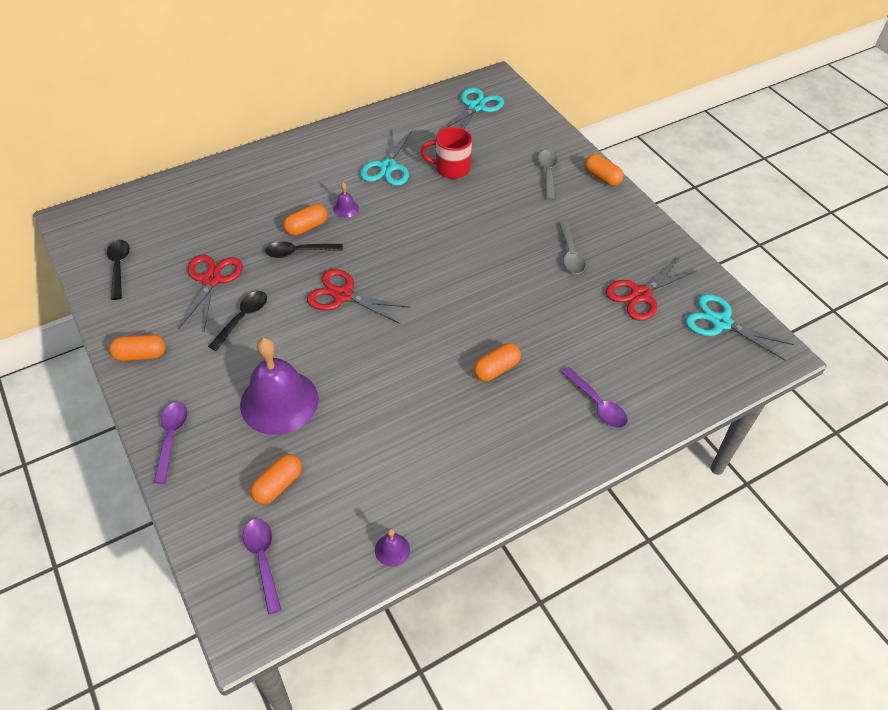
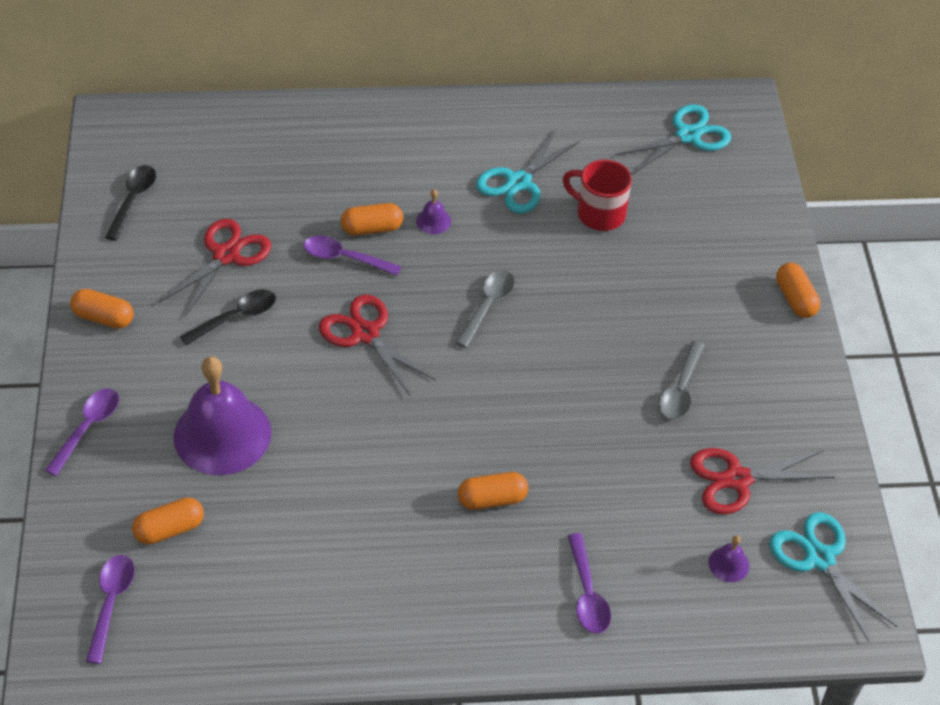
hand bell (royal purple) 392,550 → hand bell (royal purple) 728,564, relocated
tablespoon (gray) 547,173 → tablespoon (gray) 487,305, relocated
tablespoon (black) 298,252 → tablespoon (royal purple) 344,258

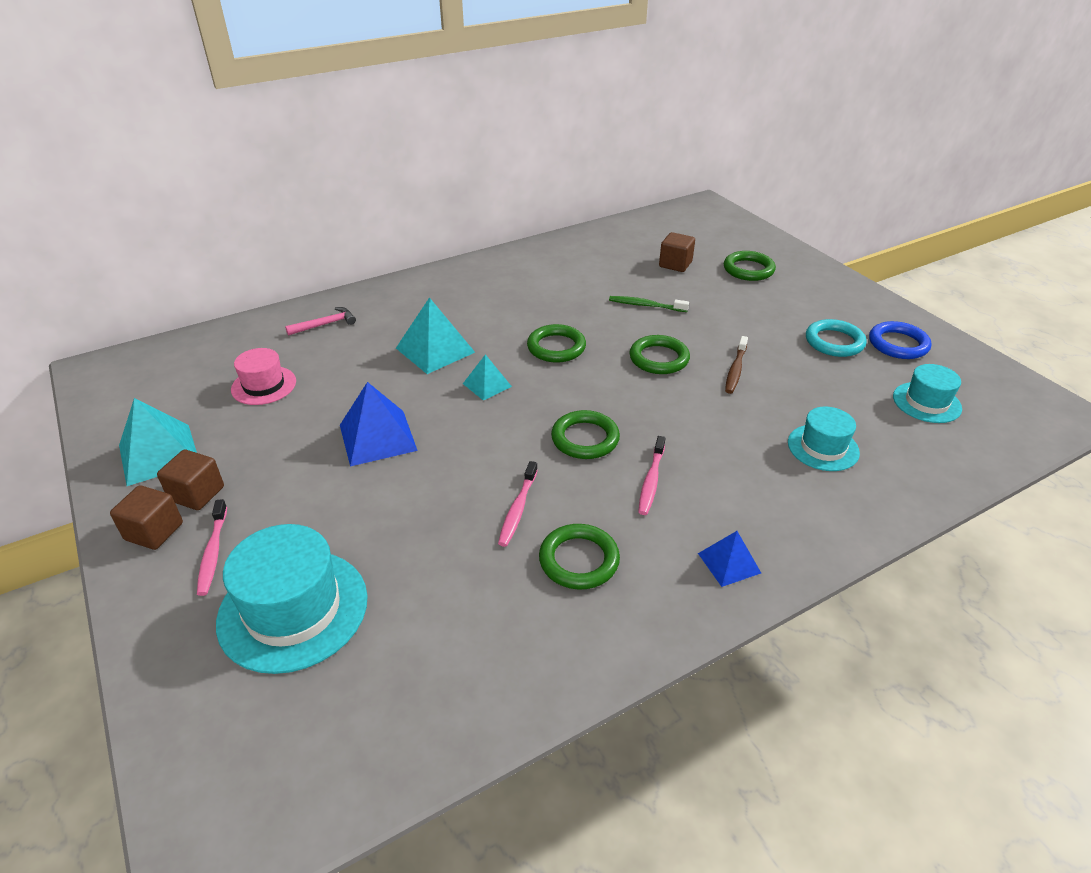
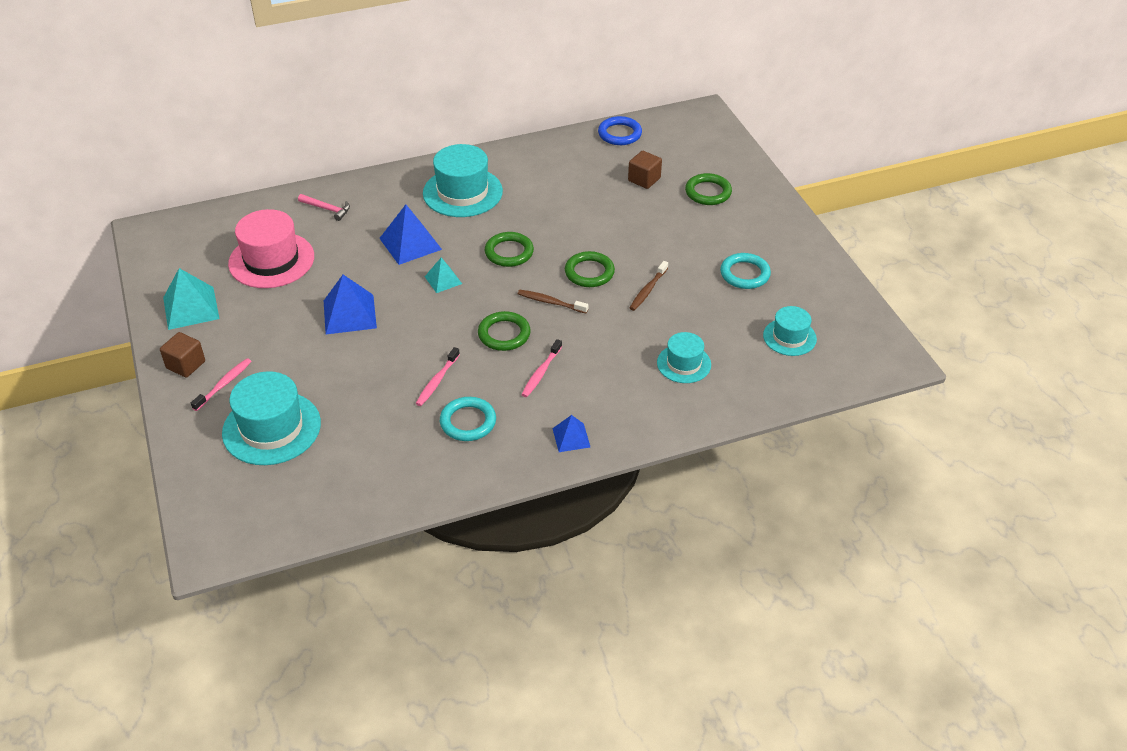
cube (dark brown) 197,494 → -
dental brush (leaf-green) 646,305 → -
- → hat (turquoise) 462,192
- → dental brush (dark brown) 550,302
torus (royal blue) 898,344 → torus (royal blue) 619,134, relocated
solid pyramid (turquoise) 435,350 → solid pyramid (royal blue) 410,243
torus (leaf-green) 579,560 → torus (turquoise) 468,422
dental brush (pink) 213,552 → dental brush (pink) 224,384, 150 degrees counterclockwise
claw hammer (pink) 325,324 → claw hammer (pink) 327,209, 45 degrees clockwise
hat (pink) 264,385 → hat (pink) 271,260, x1.71

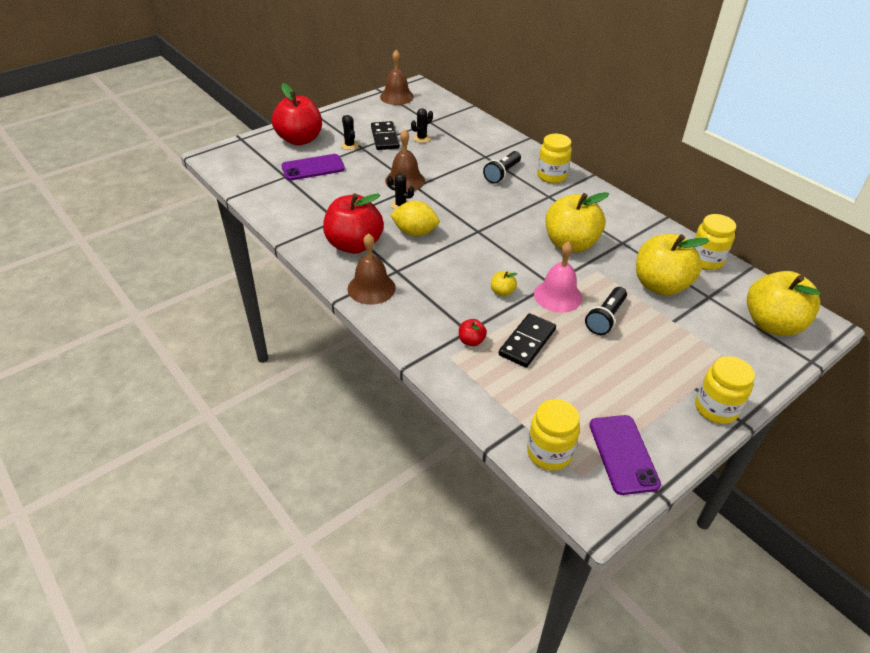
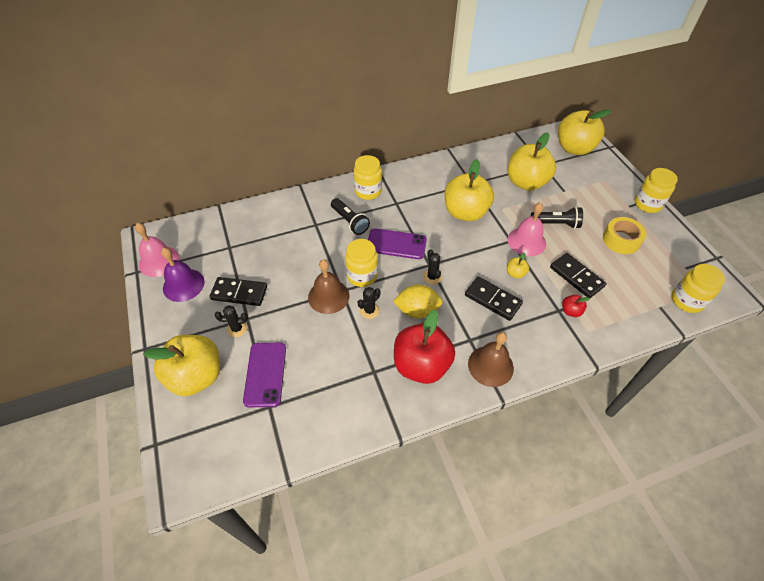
- → hand bell (royal purple) 183,285
- → domino piece (black) 492,300
- → tape (bright yellow) 621,240
prickly plant (black) 421,138 → prickly plant (black) 432,277, relocated
smartphone (royal purple) 623,454 → smartphone (royal purple) 396,244, relocated
jar (bright yellow) 705,260 → jar (bright yellow) 362,276, relocated
toy apple (red) 300,139 → toy apple (bright yellow) 196,376
hand bell (dark brown) 397,97 → hand bell (pink) 159,261
toy lemon (bright yellow) 415,232 → toy lemon (bright yellow) 417,310, 60 degrees clockwise
flashlight (black) 605,318 → flashlight (black) 556,224, 45 degrees counterclockwise

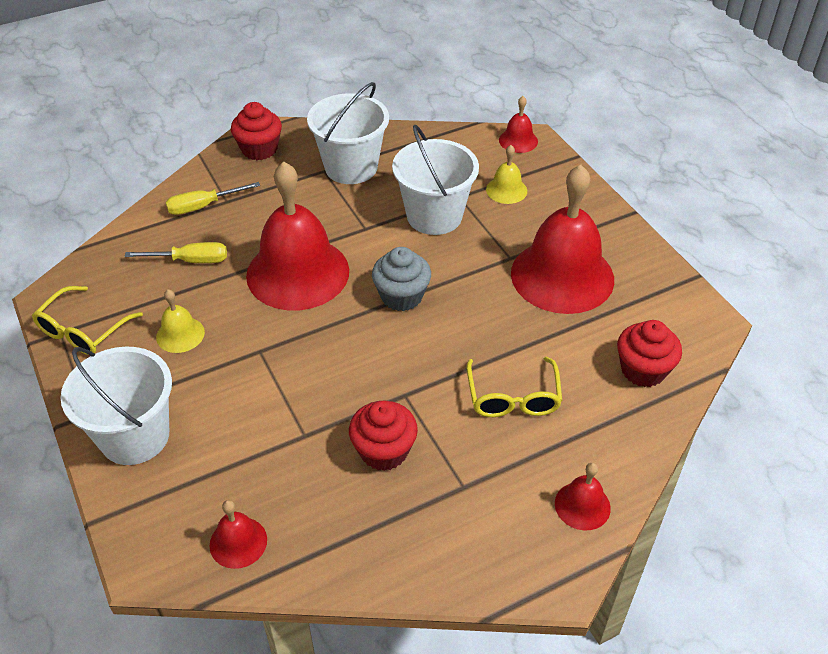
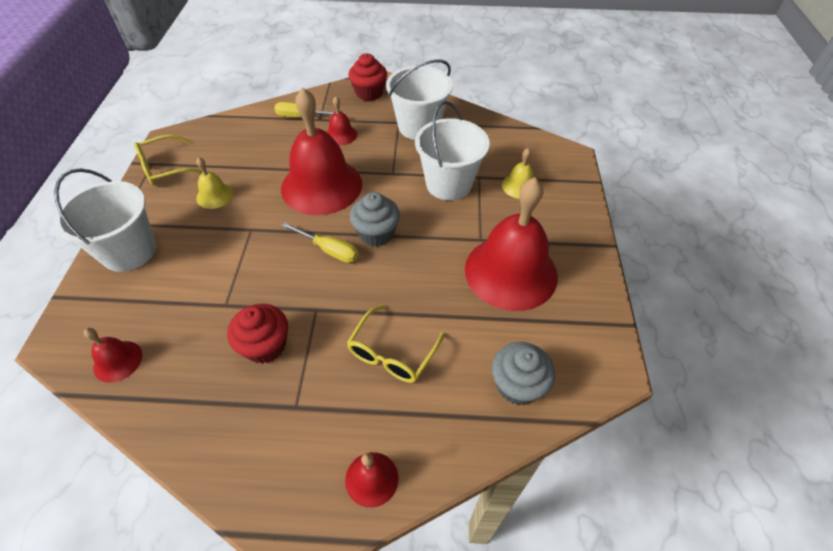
hand screwdriver (bright yellow) 191,260 → hand screwdriver (bright yellow) 329,250, relocated
hand bell (red) 518,140 → hand bell (red) 341,135, relocated
muffin (red) 643,370 → muffin (gray) 517,385

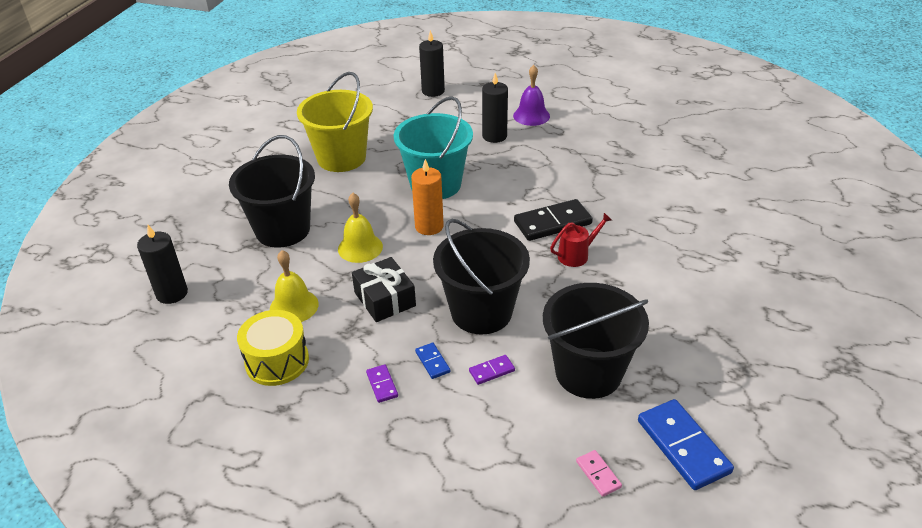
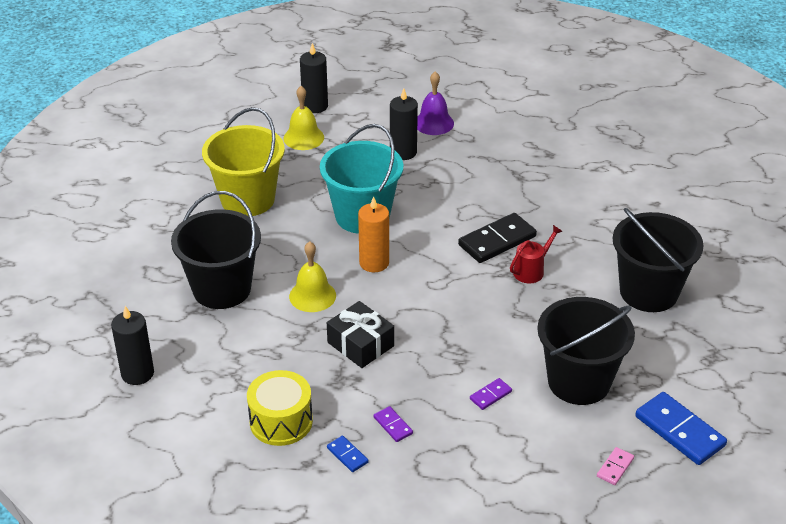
hand bell (bright yellow) 294,306 → hand bell (bright yellow) 303,138, relocated
domino piece (royal blue) 432,362 → domino piece (royal blue) 347,455, relocated
bucket (black) 481,312 → bucket (black) 648,292, relocated
domino piece (pink) 598,474 → domino piece (pink) 615,467, 75 degrees clockwise

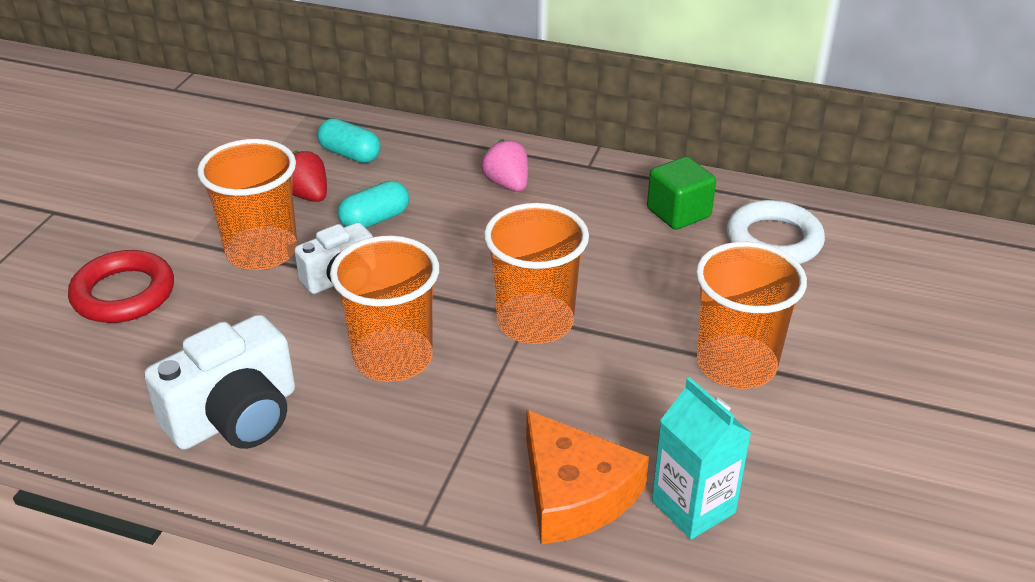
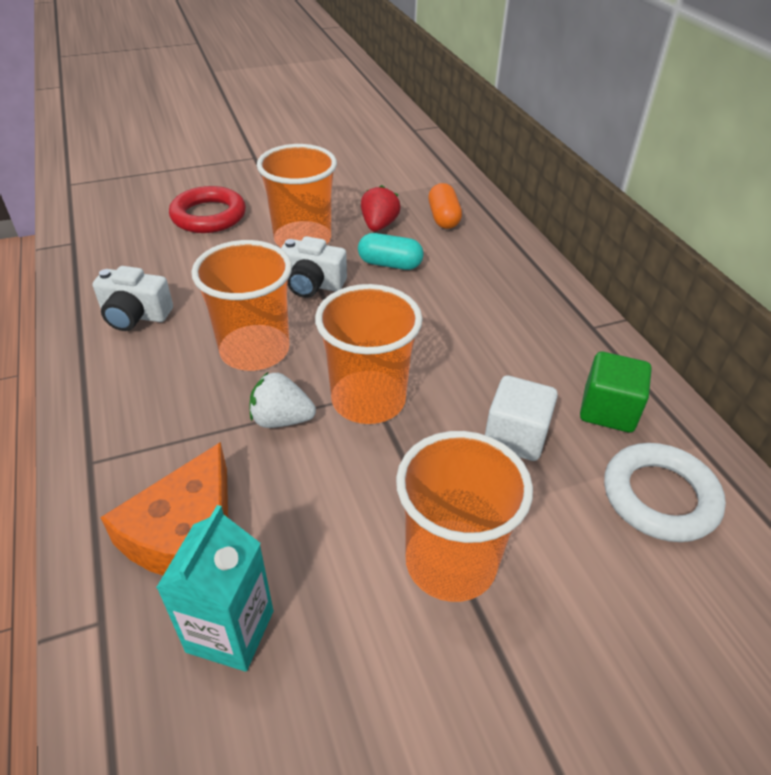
berry (pink) 507,184 → -
- → berry (white) 281,419
- → cube (white) 515,437
pill shape (turquoise) 350,154 → pill shape (bright orange) 443,218
compact camera (white) 235,416 → compact camera (white) 135,316, x0.65

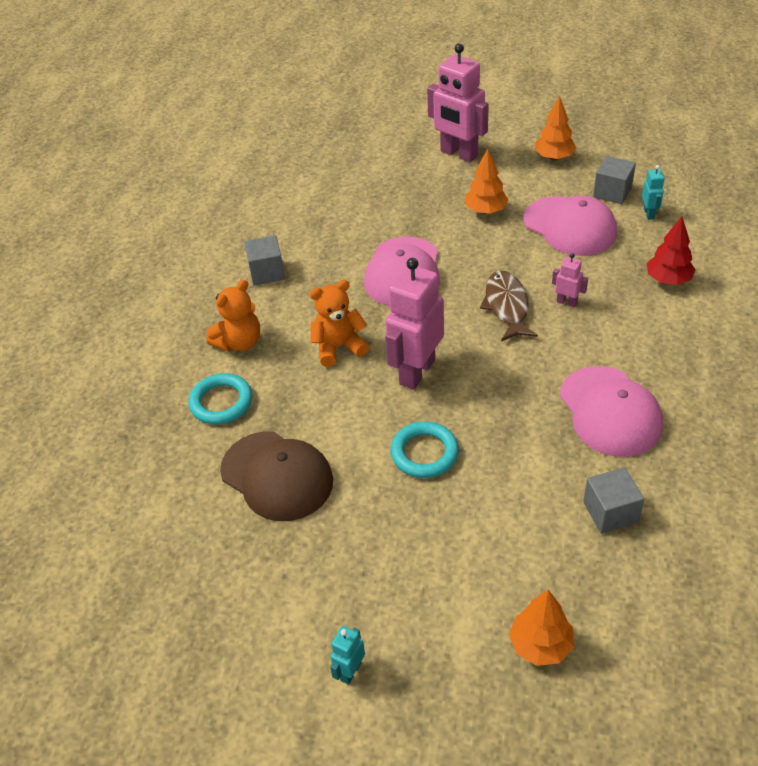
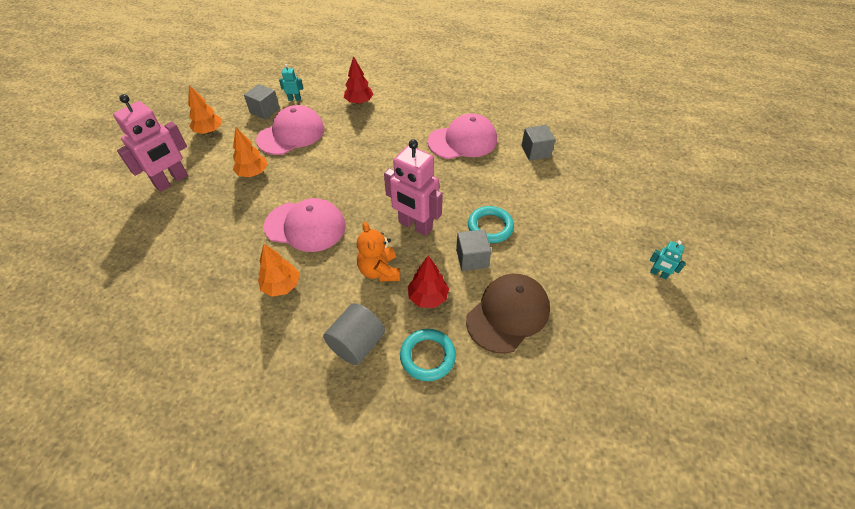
fish figure (dark brown) 507,306 → -
robot (pink) 567,302 → -
- → fir tree (red) 428,297
cube (gray) 267,272 → cube (gray) 472,258, relocated
fir tree (bright orange) 540,645 → fir tree (bright orange) 281,286, relocated
teddy bear (bright orange) 239,342 → cylinder shape (gray) 357,344

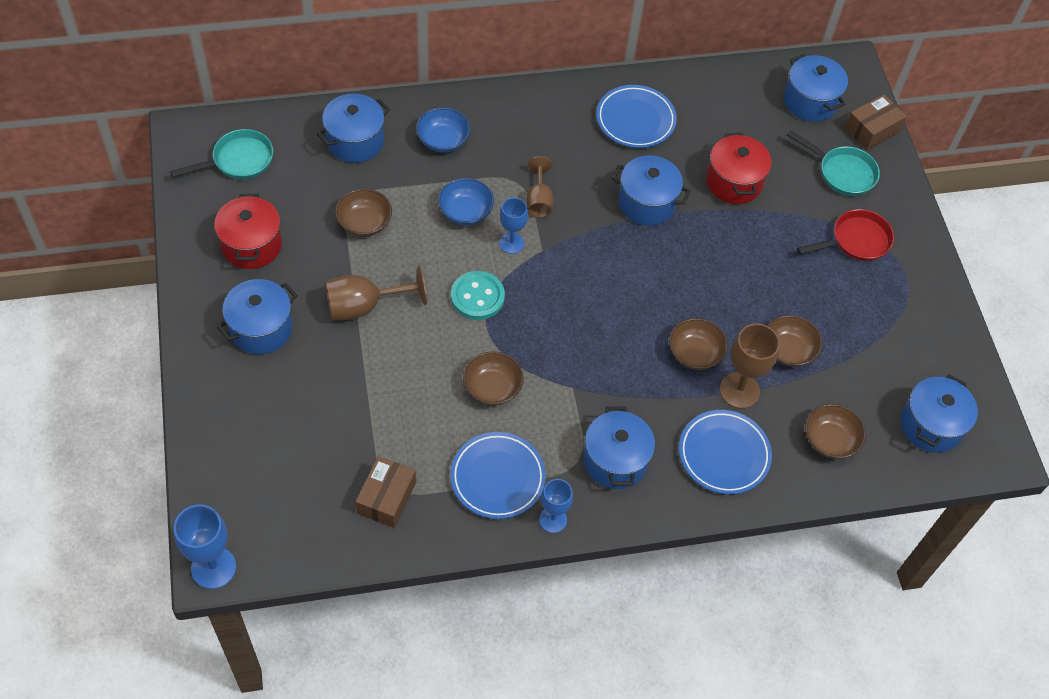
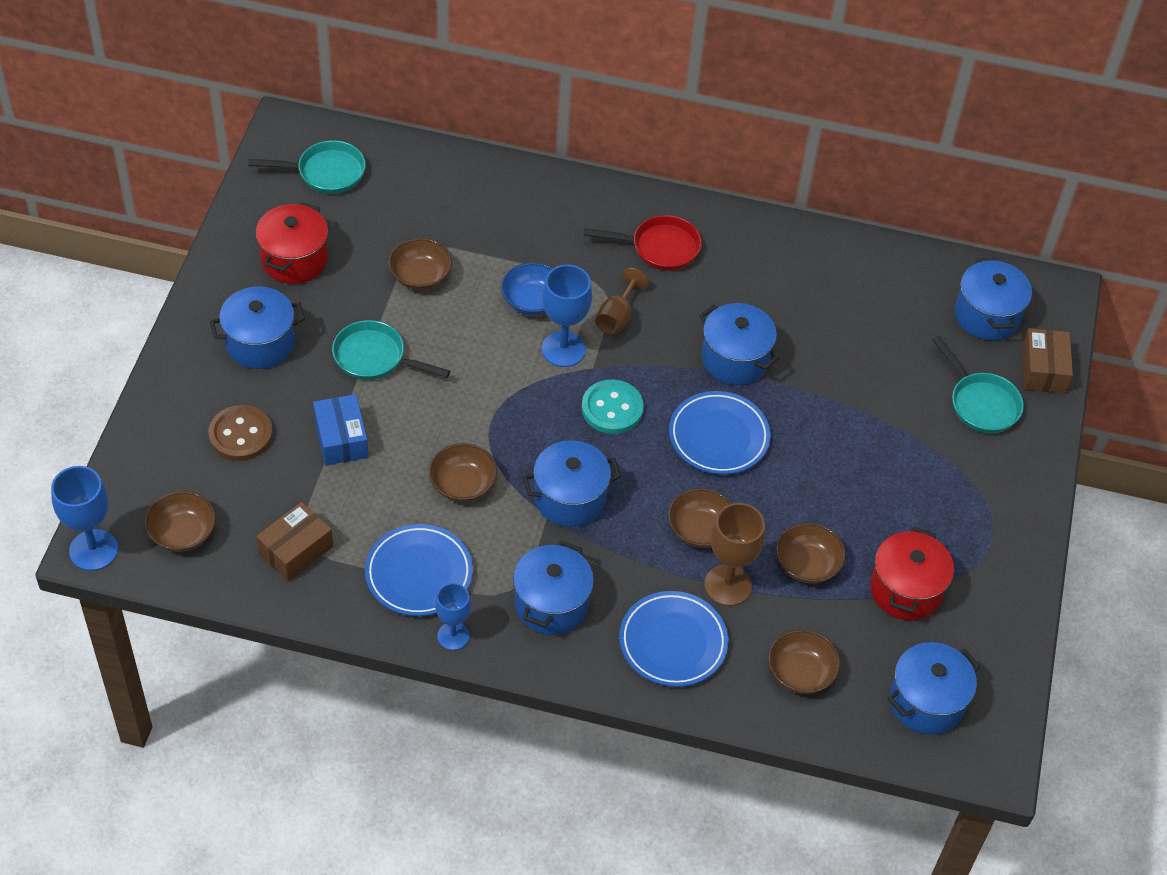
deep dish (royal blue) 443,140 → -
- → deep dish (dark brown) 183,533
- → shirt button (dark brown) 240,435
- → box (royal blue) 341,439
cooking pot (royal blue) 355,141 → cooking pot (royal blue) 570,498, relocated
shirt button (turquoise) 477,297 → shirt button (turquoise) 612,408, relocated
plate (royal blue) 635,120 → plate (royal blue) 718,437, relocated
cooking pot (red) 734,182 → cooking pot (red) 906,590, relocated
pan (red) 856,241 → pan (red) 659,248, relocated
chalice (dark brown) 364,306 → pan (turquoise) 375,358
box (dark brown) 872,130 → box (dark brown) 1043,370, 75 degrees counterclockwise
chalice (royal blue) 511,243 → chalice (royal blue) 563,349, x1.53

